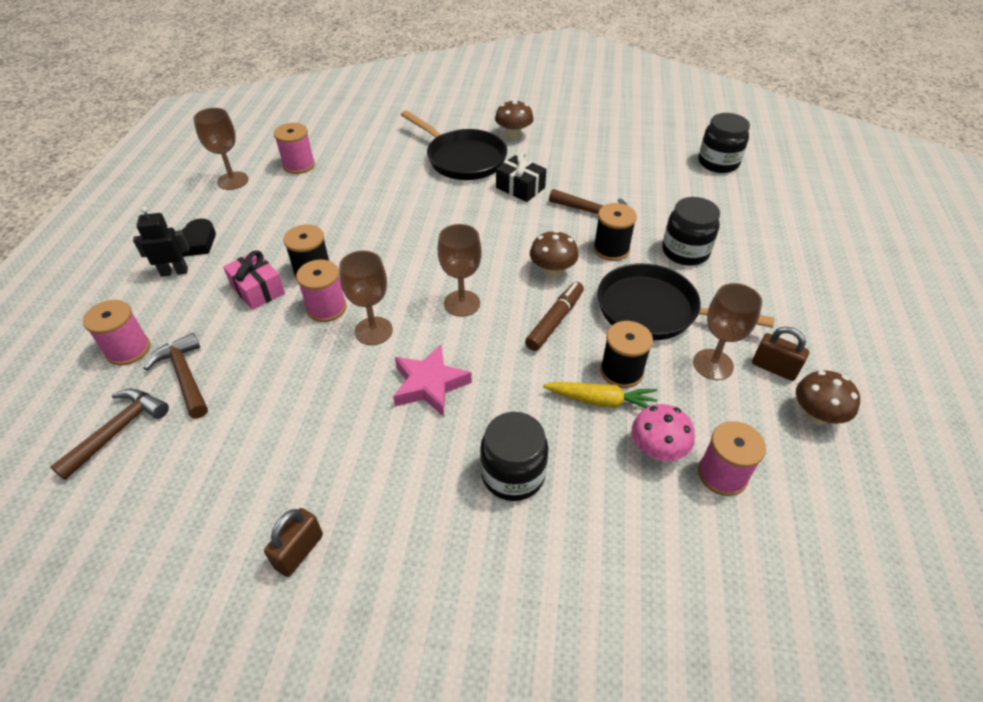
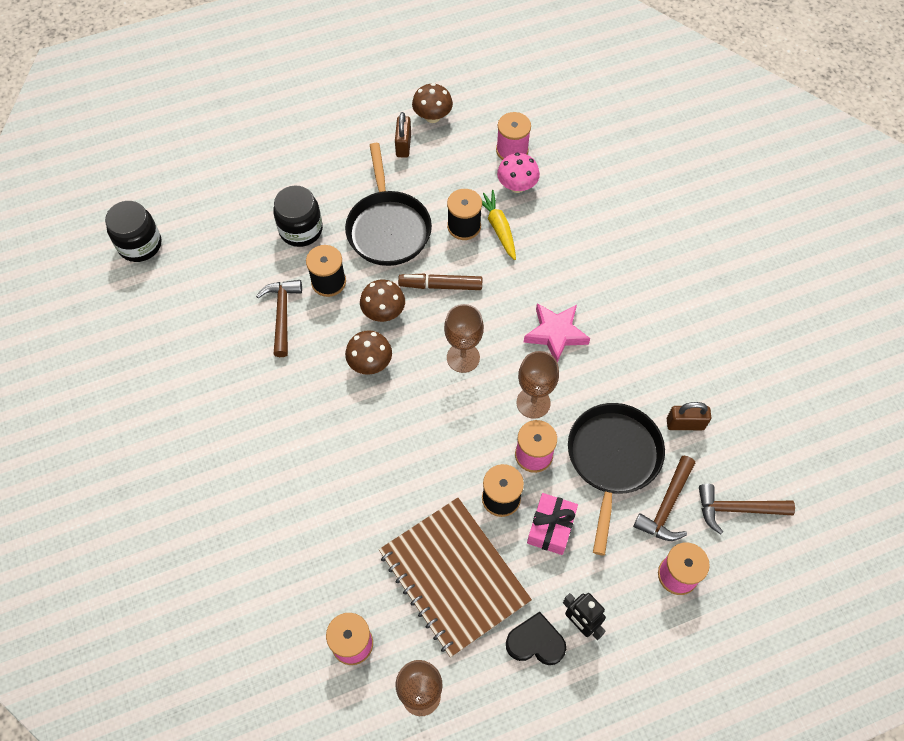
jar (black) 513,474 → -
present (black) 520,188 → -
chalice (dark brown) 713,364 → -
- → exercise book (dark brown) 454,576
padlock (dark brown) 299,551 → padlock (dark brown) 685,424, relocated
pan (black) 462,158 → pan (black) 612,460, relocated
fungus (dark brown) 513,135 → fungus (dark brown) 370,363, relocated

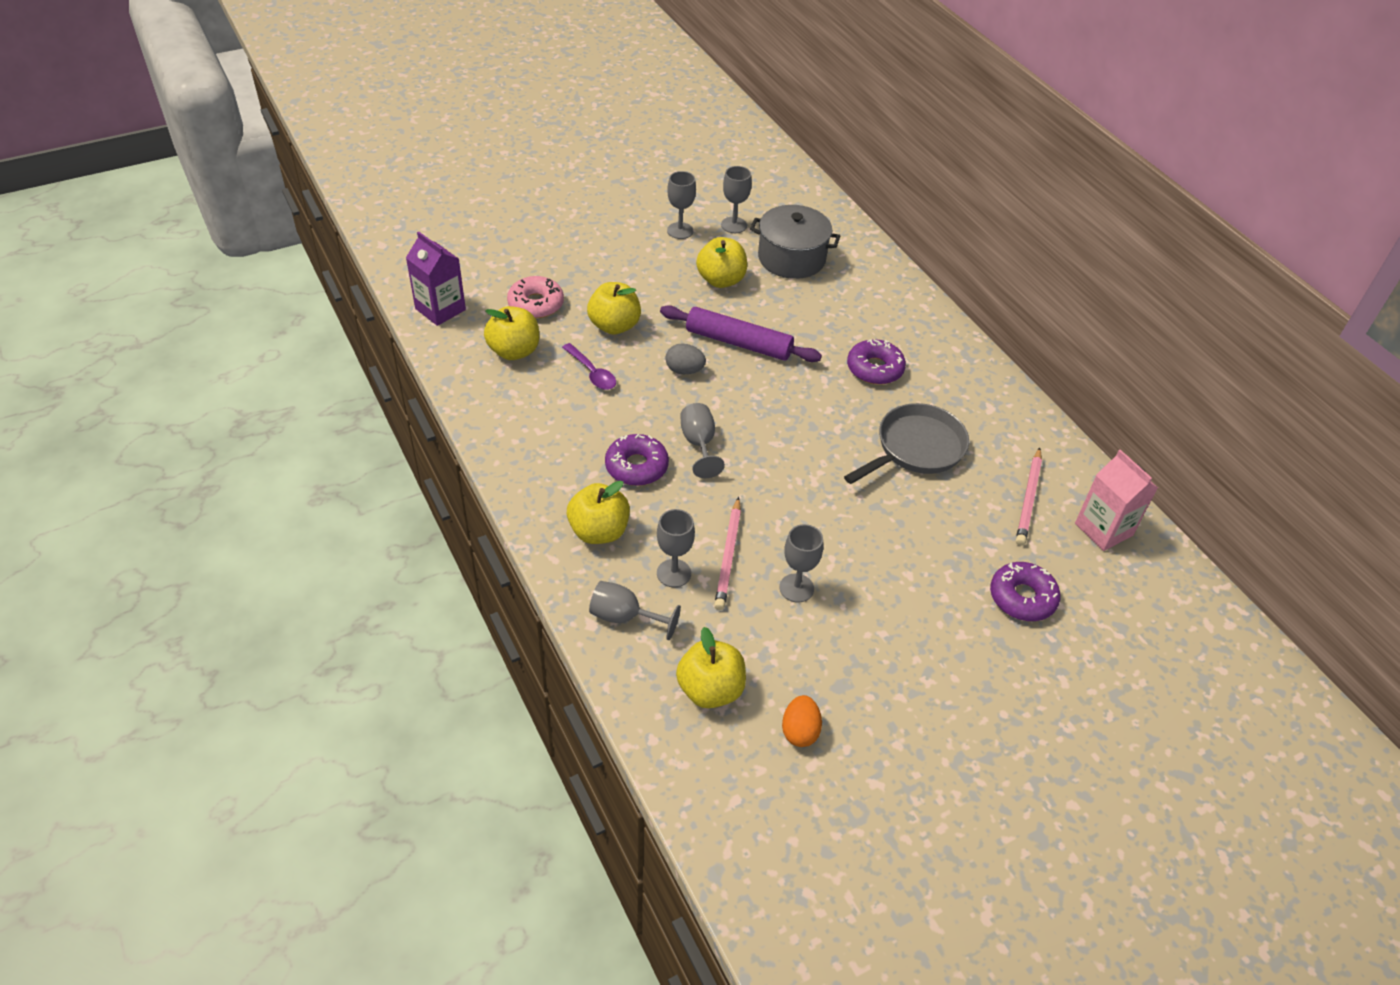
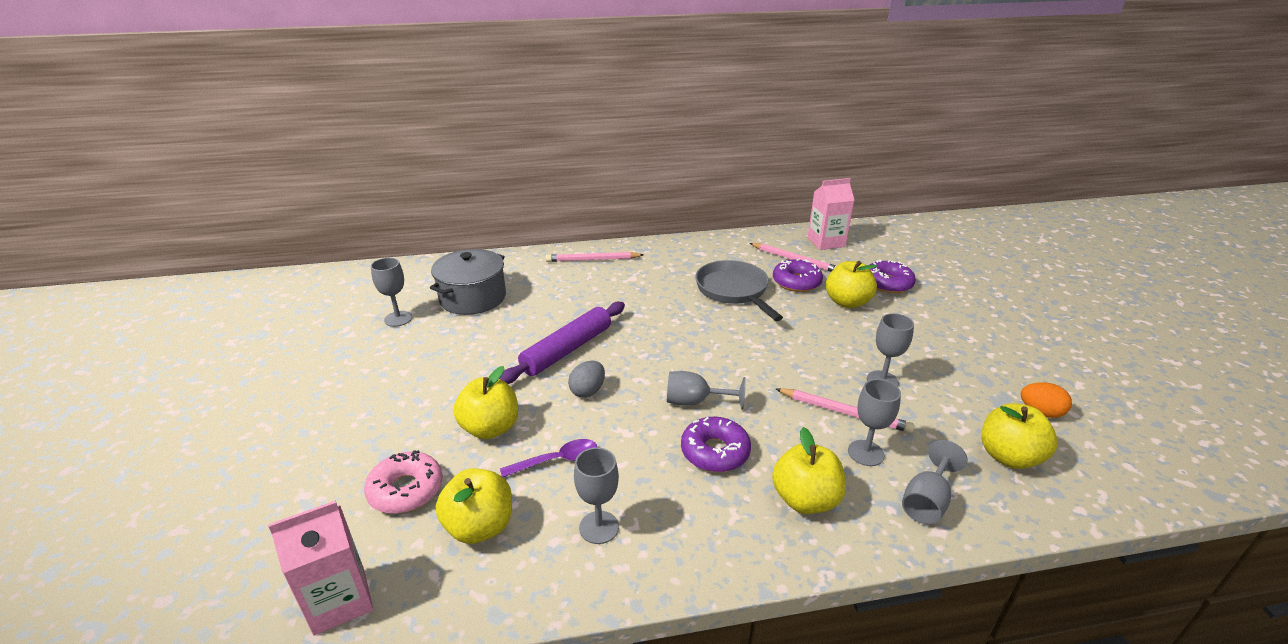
- → lead pencil (pink) 593,259
chalice (gray) 680,231 → chalice (gray) 599,527, relocated
toy apple (bright yellow) 721,280 → toy apple (bright yellow) 847,302, relocated
glazed donut (royal purple) 874,369 → glazed donut (royal purple) 796,282, relocated
juice carton (royal purple) 440,309 → juice carton (pink) 339,600

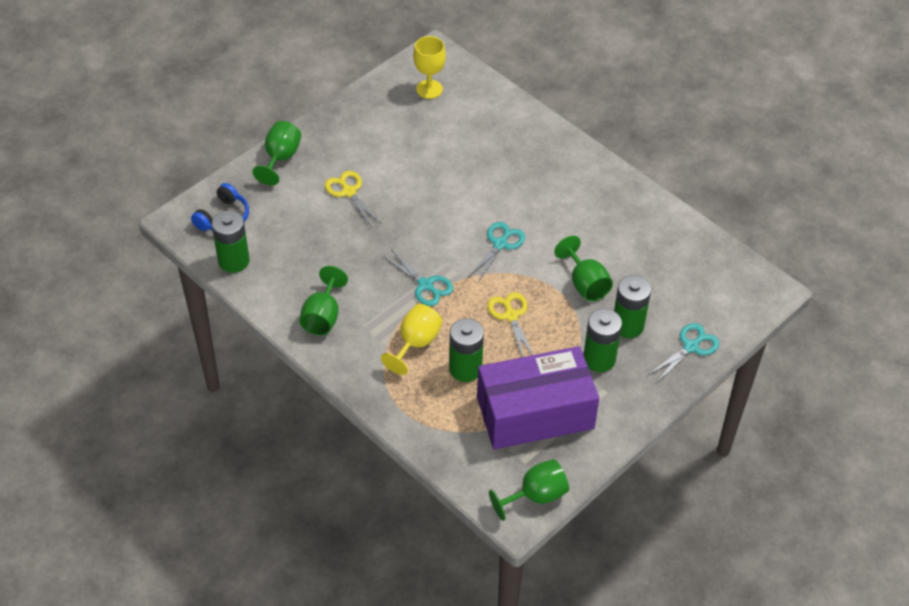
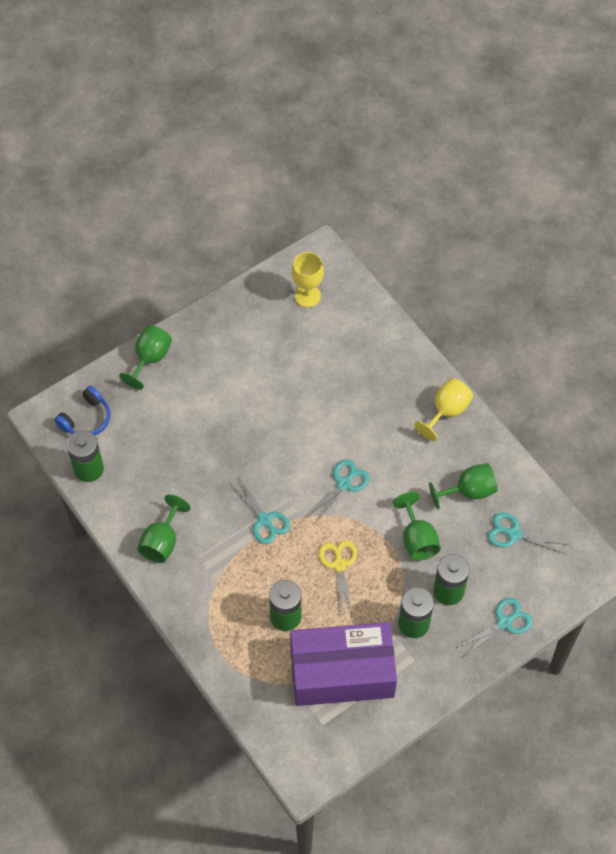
pair of scissors (bright yellow) 349,192 → -
- → pair of scissors (turquoise) 514,534
chalice (bright yellow) 415,343 → chalice (bright yellow) 446,411, relocated
chalice (leaf-green) 535,496 → chalice (leaf-green) 469,491, relocated

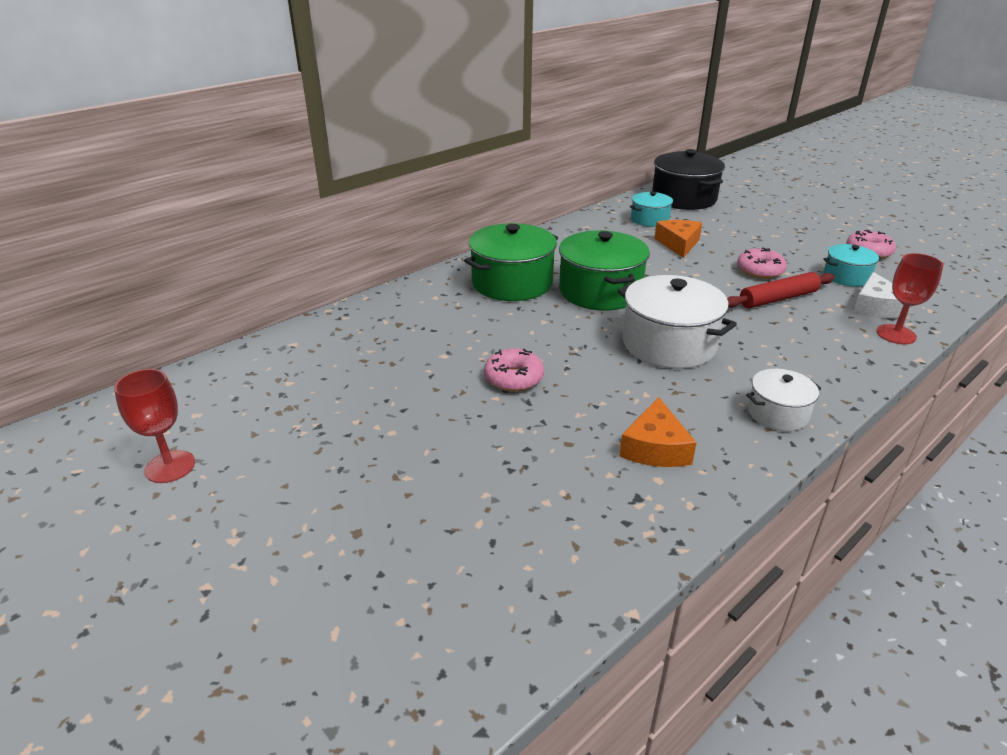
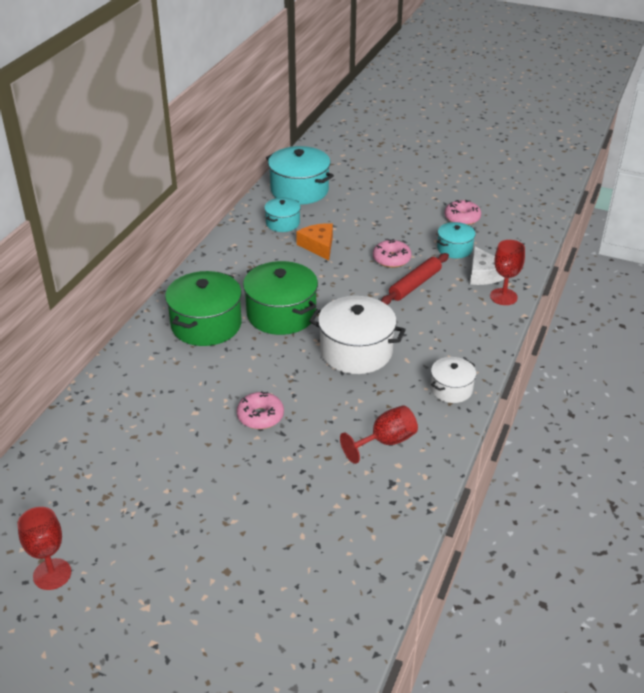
cheese wedge (bright orange) 655,448 → chalice (red) 386,442
cooking pot (black) 684,198 → cooking pot (turquoise) 299,190

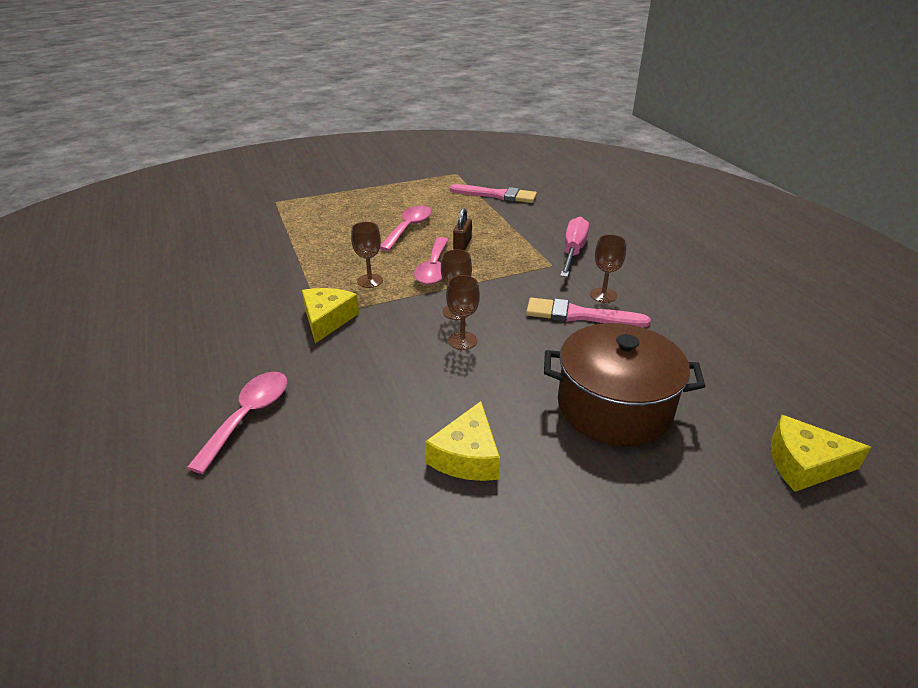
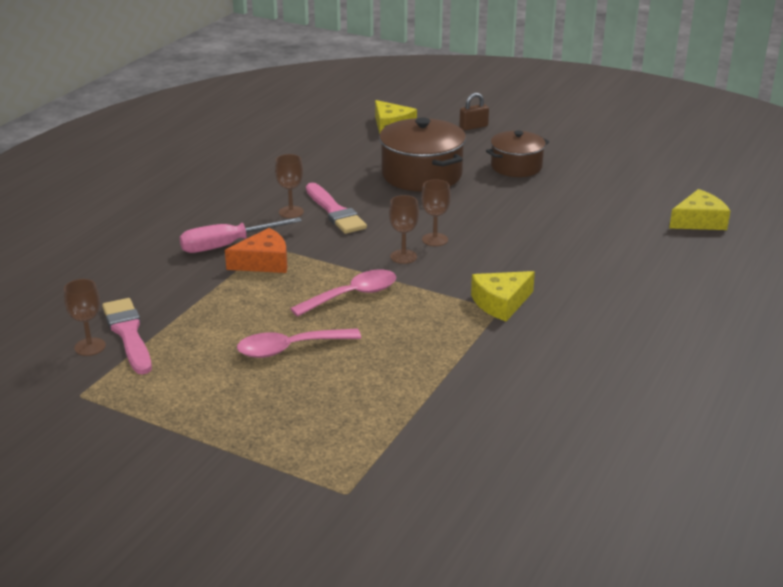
tablespoon (pink) 248,416 → -
- → cheese wedge (bright orange) 264,262
- → cooking pot (dark brown) 516,167
chalice (dark brown) 370,281 → chalice (dark brown) 90,347, relocated
cheese wedge (bright yellow) 467,456 → cheese wedge (bright yellow) 699,221, relocated
padlock (dark brown) 462,244 → padlock (dark brown) 473,127, relocated

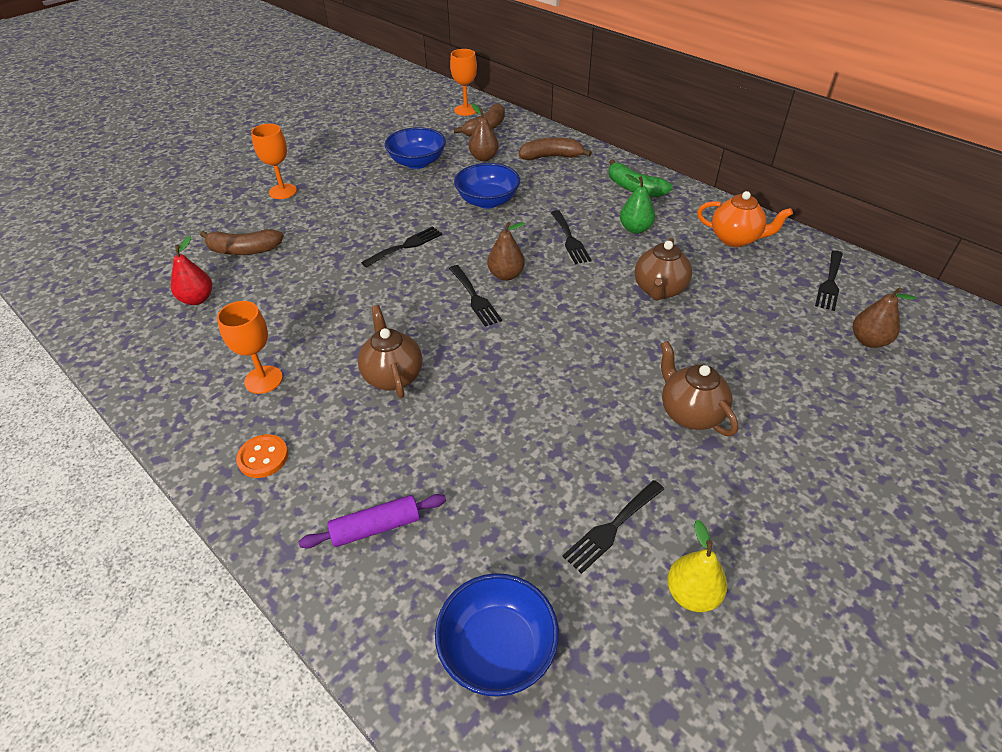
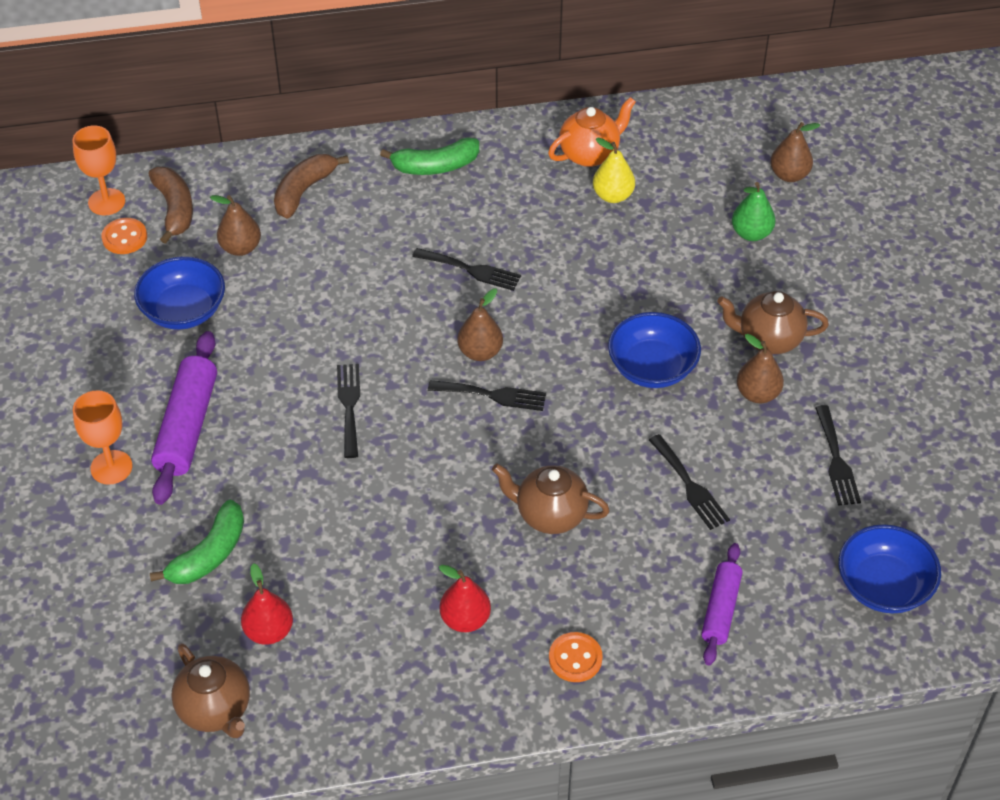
- → shirt button (bright orange) 124,237
- → dough roller (royal purple) 187,426
- → pear fruit (dark brown) 757,394
deep dish (royal blue) 487,201 → deep dish (royal blue) 652,368, relocated
pear fruit (leaf-green) 635,229 → pear fruit (leaf-green) 751,233, relocated
teapot (dark brown) 659,290 → teapot (dark brown) 215,710, relocated
pear fruit (bright yellow) 692,594 → pear fruit (bright yellow) 613,195, relocated
table fork (black) 830,283 → table fork (black) 690,486, relocated
chalice (bright orange) 263,380 → pear fruit (red) 465,619
banana fruit (dark brown) 244,250 → banana fruit (leaf-green) 209,554

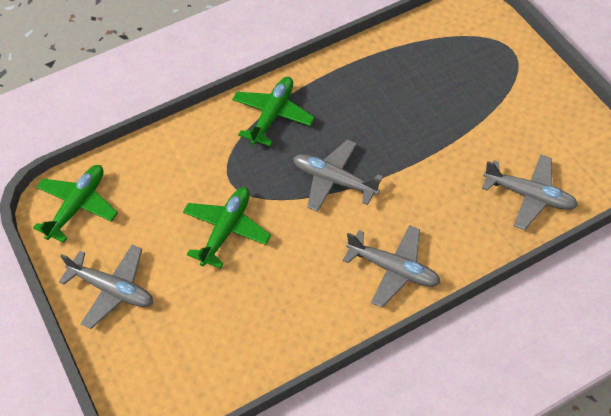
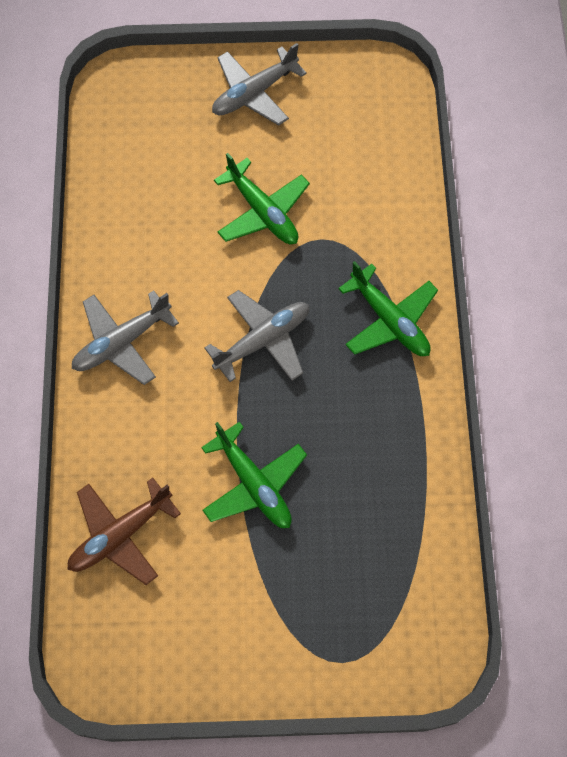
plane (leaf-green) 78,206 → plane (leaf-green) 254,484, relocated
plane (gray) 529,196 → plane (dark brown) 120,535

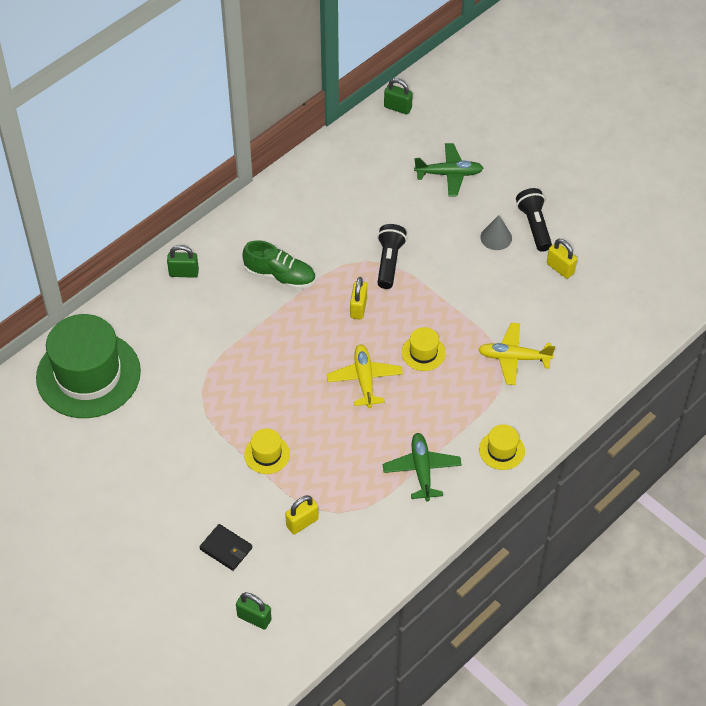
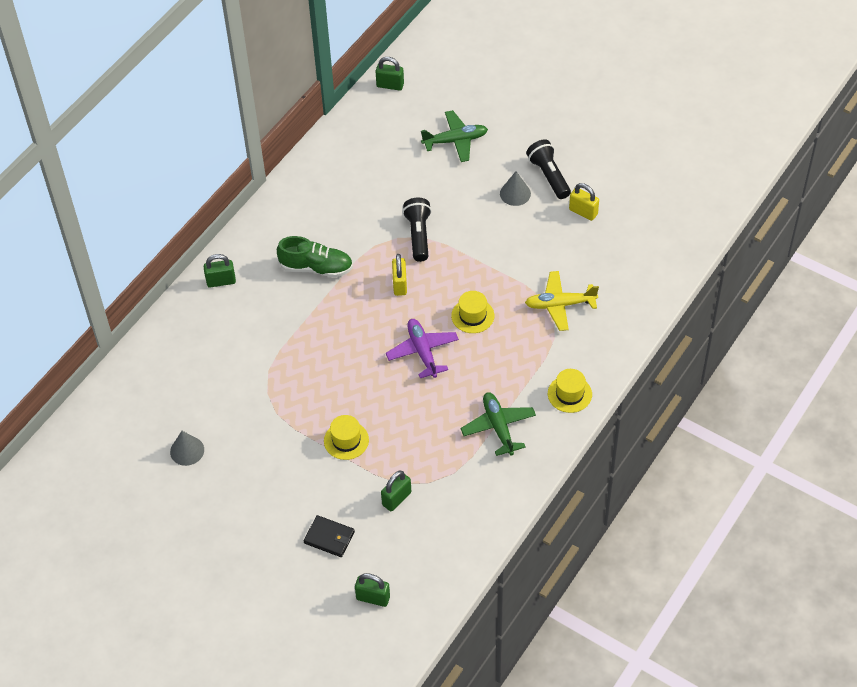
hat (leaf-green) 88,375 → -
- → cone (gray) 187,450
padlock (bright yellow) 302,523 → padlock (leaf-green) 396,499
plane (bright yellow) 364,379 → plane (royal purple) 423,352

